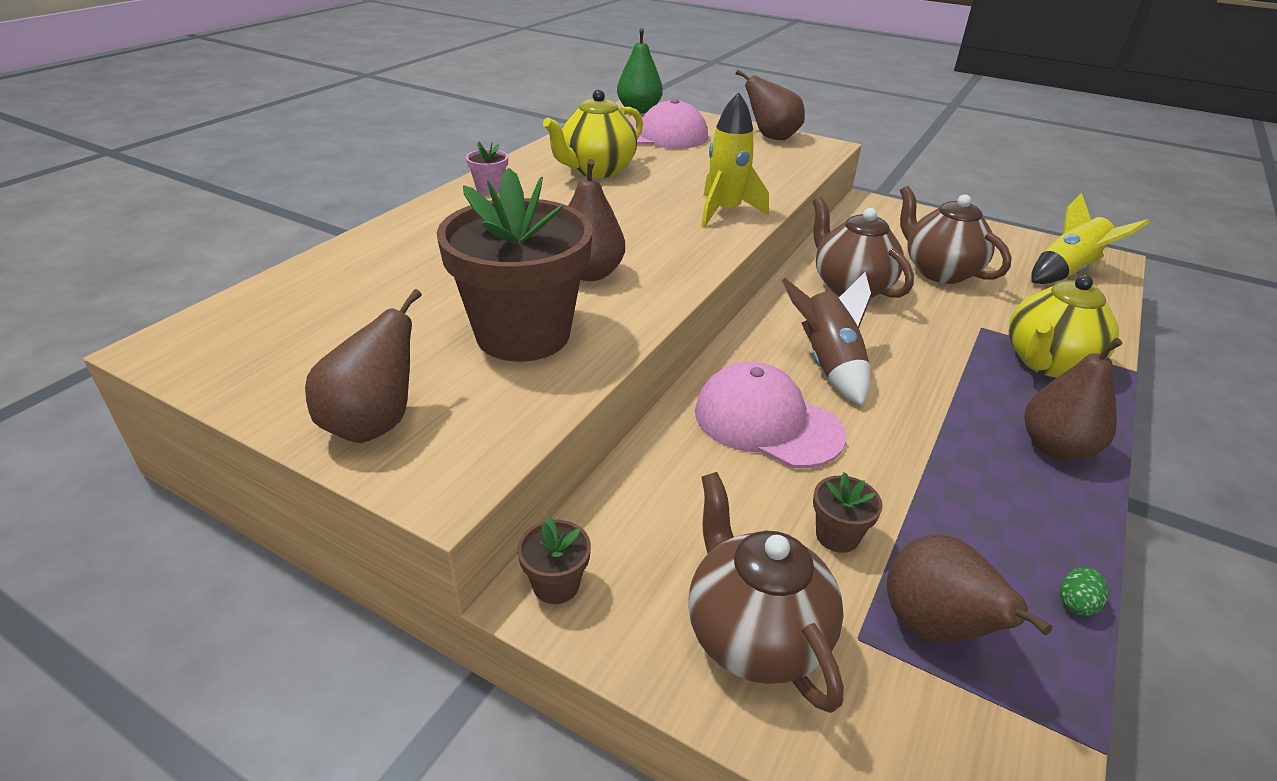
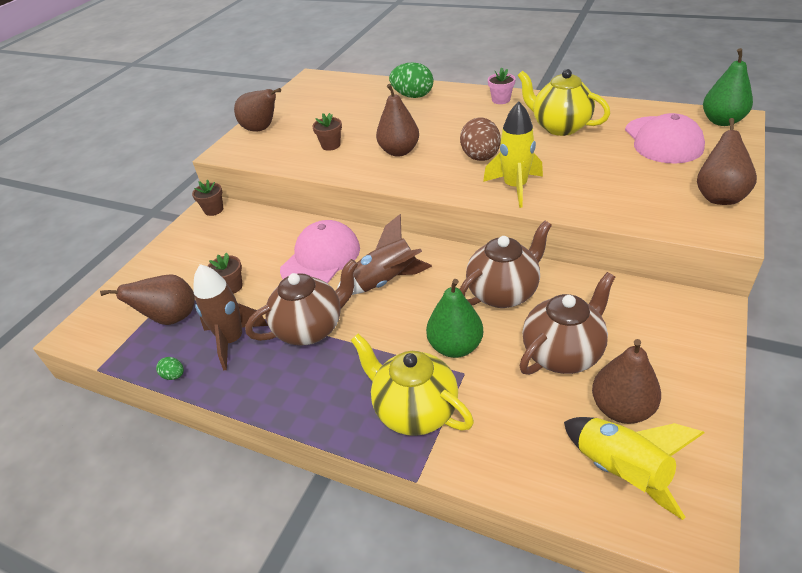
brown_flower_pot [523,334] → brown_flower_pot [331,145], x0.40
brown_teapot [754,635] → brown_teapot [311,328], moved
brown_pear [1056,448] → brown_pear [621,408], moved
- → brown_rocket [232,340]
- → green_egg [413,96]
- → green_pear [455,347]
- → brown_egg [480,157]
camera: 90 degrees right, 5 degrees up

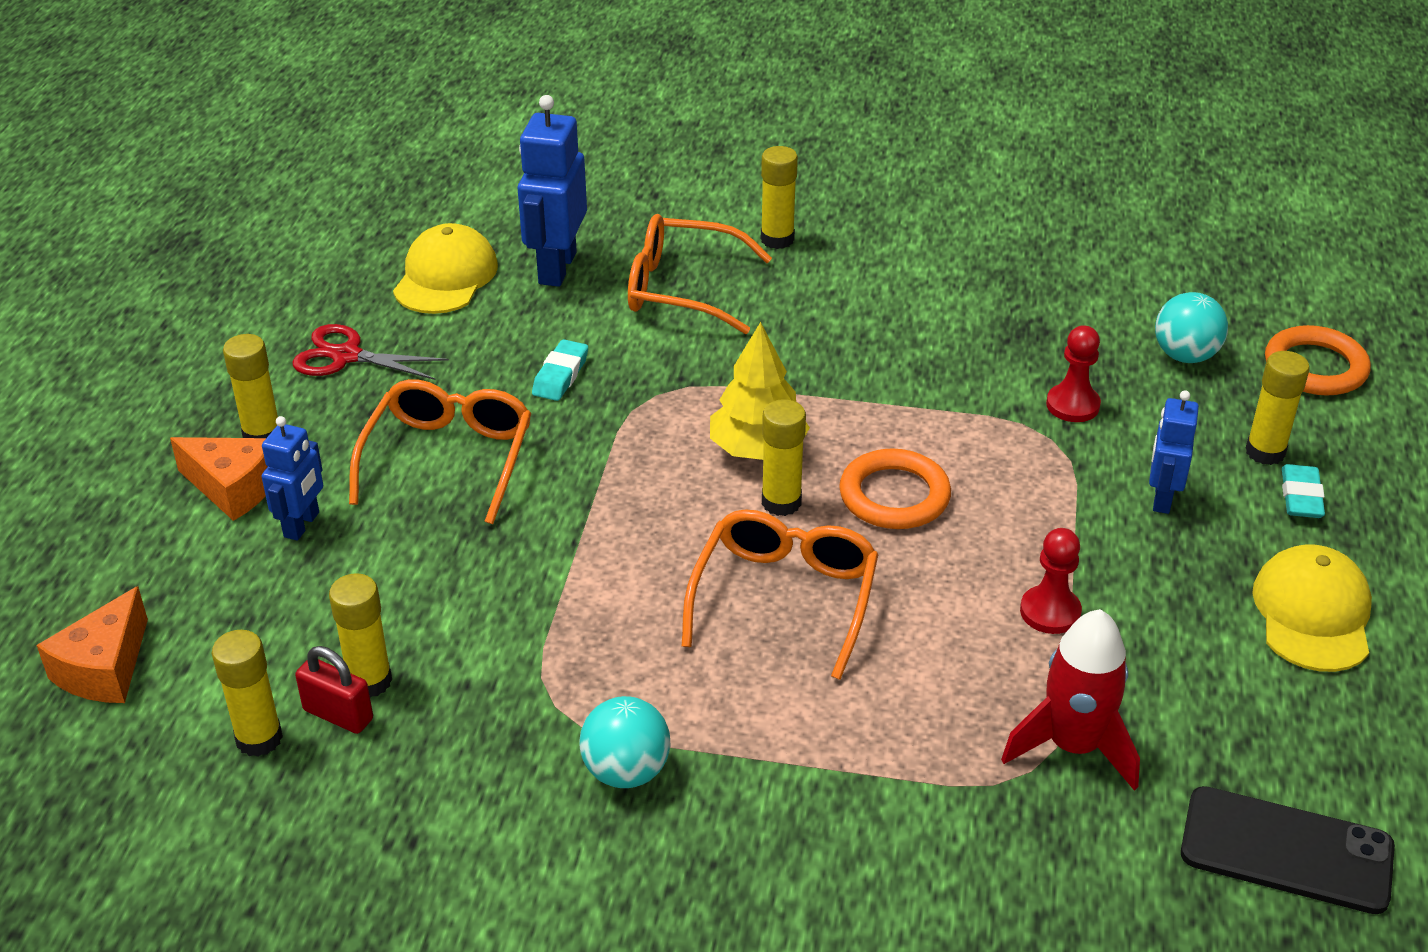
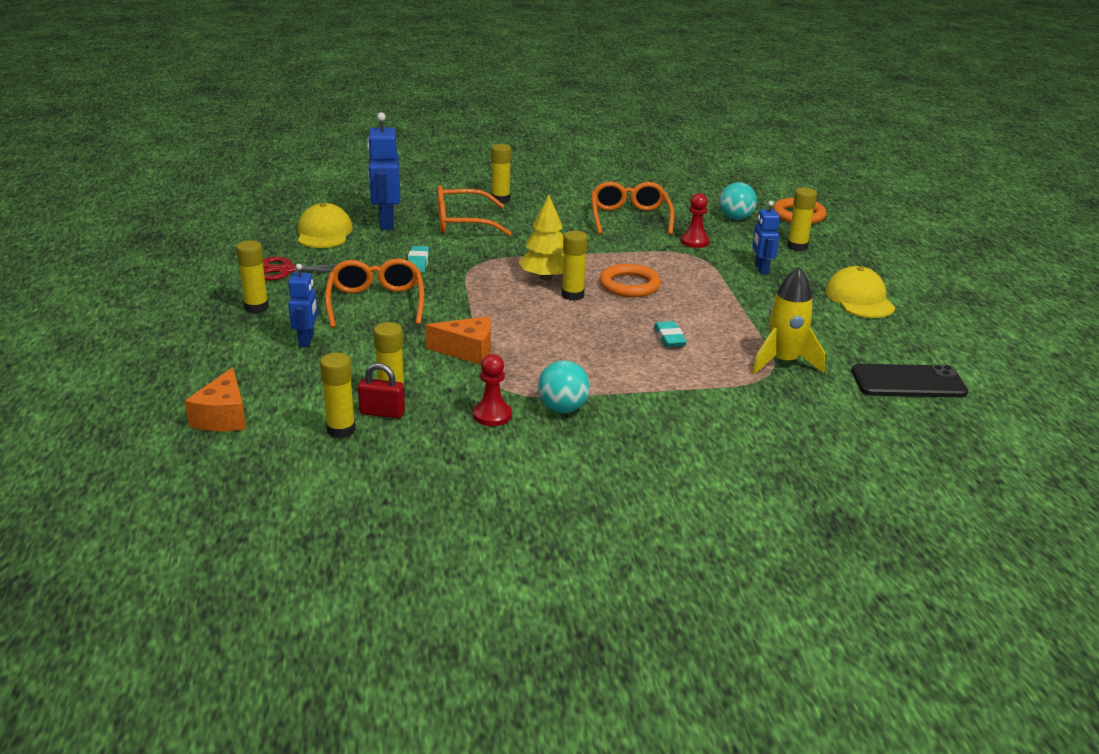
orange_cheese [233,488] → orange_cheese [467,351], moved
orange_glasses [784,598] → orange_glasses [630,218], moved
red_rocket [1073,746] → yellow_rocket [783,362]
red_pawn [1050,612] → red_pawn [492,415], moved
turquoise_eraser [1301,497] → turquoise_eraser [669,338], moved
camera: 20 degrees left, 10 degrees down

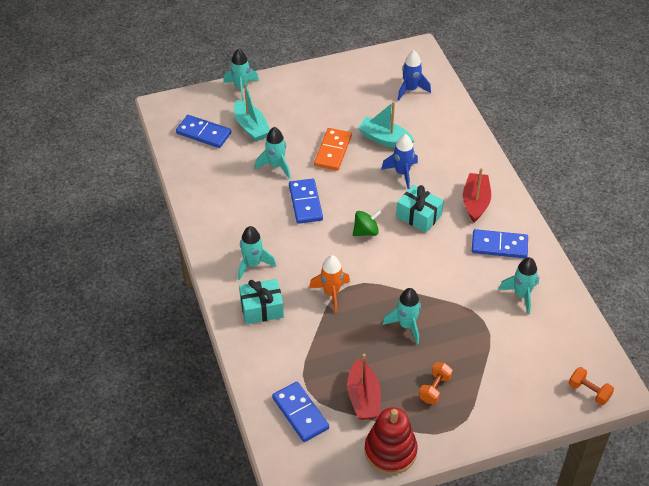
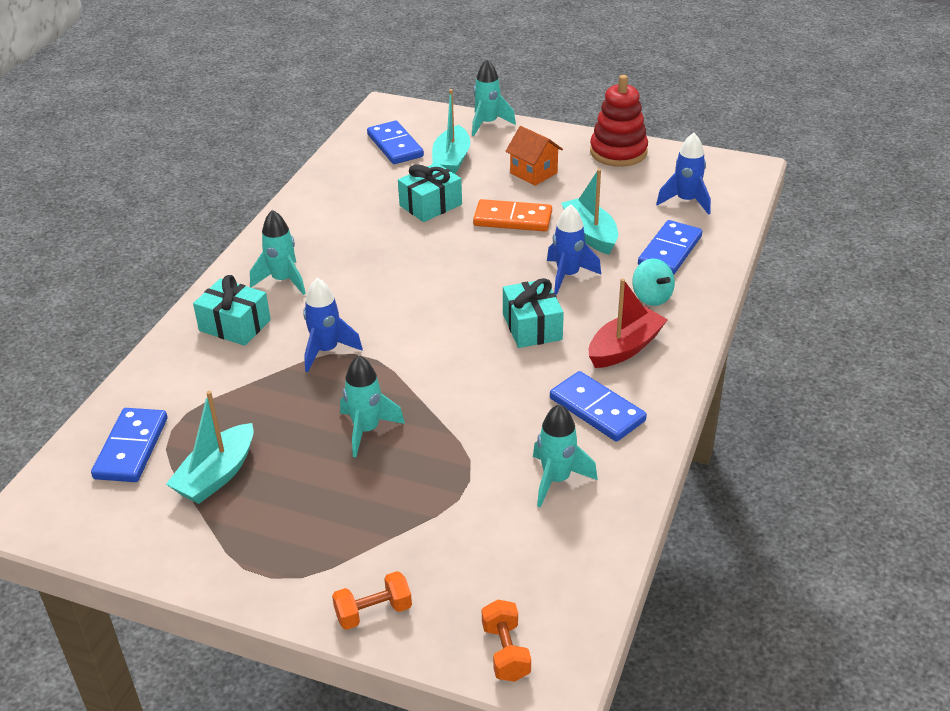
turquoise_rocket [276,166] → turquoise_gift [430,205]
blue_domino [305,203] → blue_domino [669,251], moved
orange_rocket [331,293] → blue_rocket [326,351]
orange_domino [332,151] → orange_domino [512,219], 45 degrees clockwise
red_boat [363,398] → turquoise_boat [216,475]
green_spinning_top [366,231] → -
red_stacking_toy [390,451] → red_stacking_toy [618,152], moved
orange_dumbbell [434,388] → orange_dumbbell [373,612], moved
- → orange_house [533,173]
- → turquoise_spinning_top [651,297]
camera: 40 degrees right, 10 degrees down

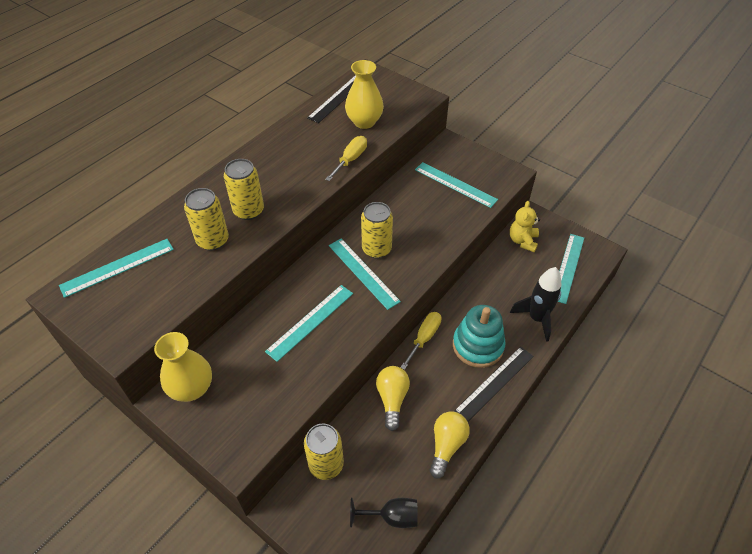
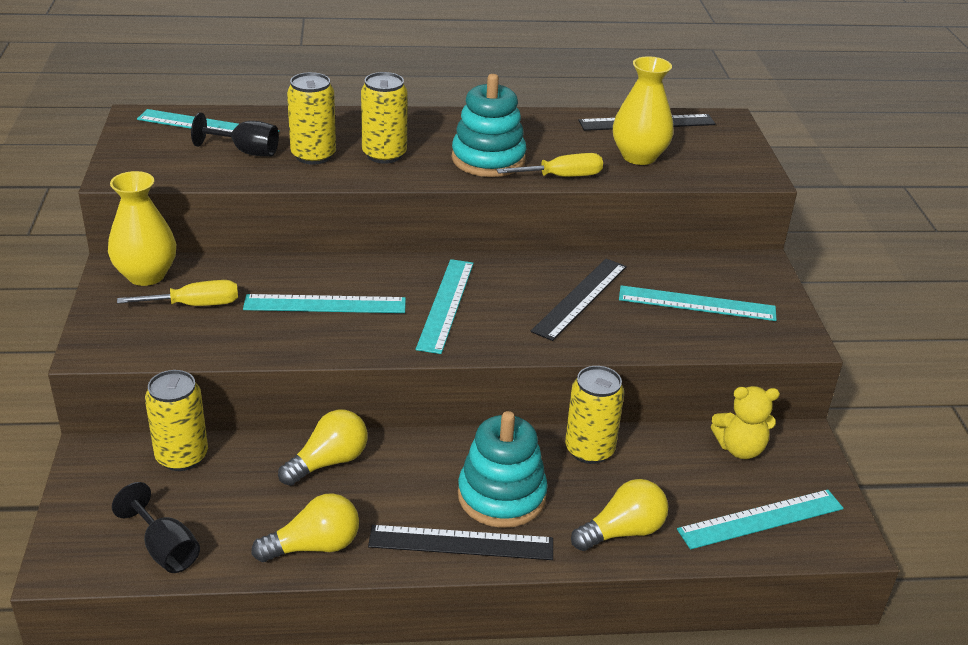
yellow_can [376,249] → yellow_can [589,450], moved
yellow_screwdriver [424,338] → yellow_screwdriver [195,305], moved
turquoise_ruler [455,184] → turquoise_ruler [697,303], 75 degrees counterclockwise
yellow_teddy_bear [522,241] → yellow_teddy_bear [740,448], 150 degrees counterclockwise
black_rocket [536,318] → yellow_light_bulb [622,531]
- → black_goblet [246,151]
- → turquoise_stacking_toy [488,159]
- → black_ruler [580,298]
camera: 45 degrees right, 15 degrees down

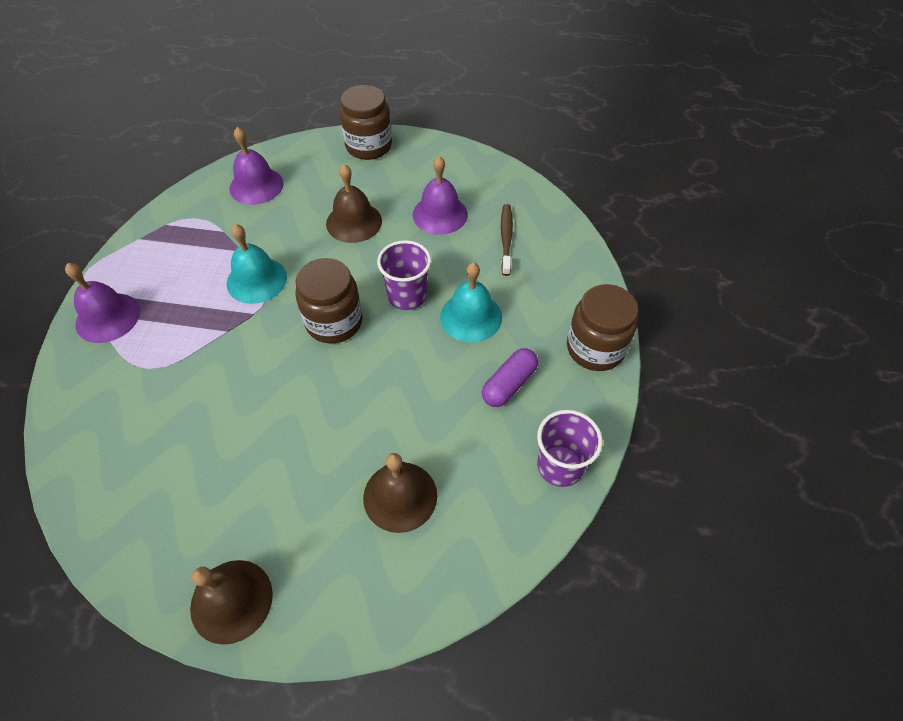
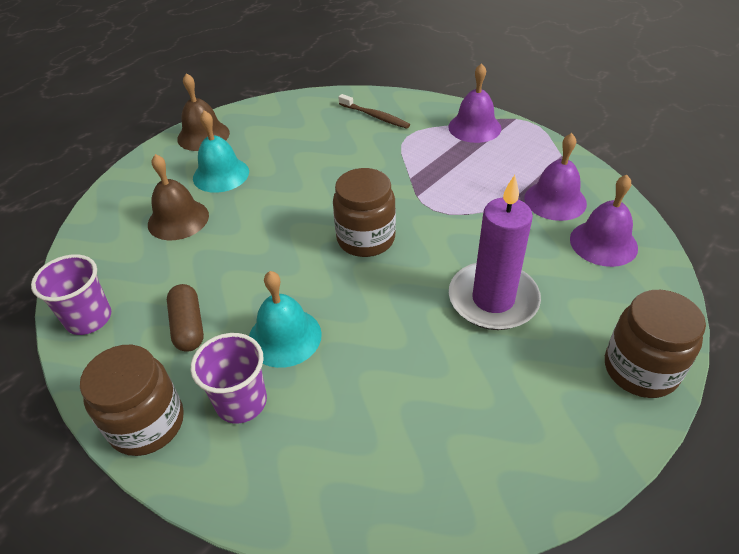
turquoise_bell [256,280] → turquoise_bell [221,174], moved
brown_bell [354,222] → purple_candle [493,299]
purple_cup [407,296] → purple_cup [241,402], moved
purple_bell [440,214] → purple_bell [555,200], moved
purple_capsule [509,384] → brown_capsule [188,326]
brown_toothbrush [506,239] → brown_toothbrush [375,116], moved
camera: 125 degrees right, 10 degrees down

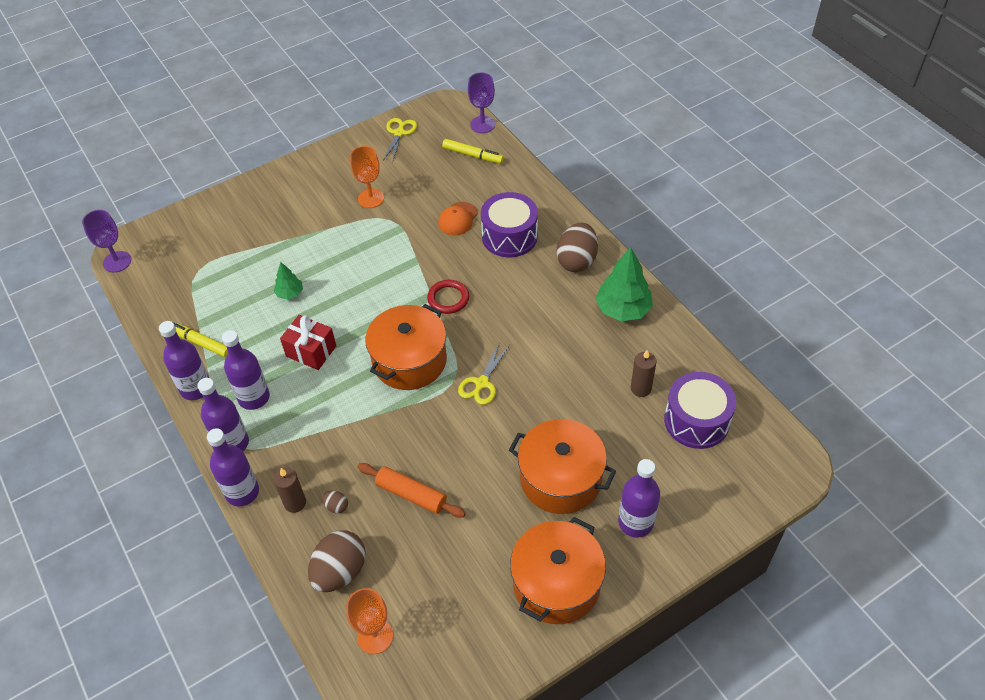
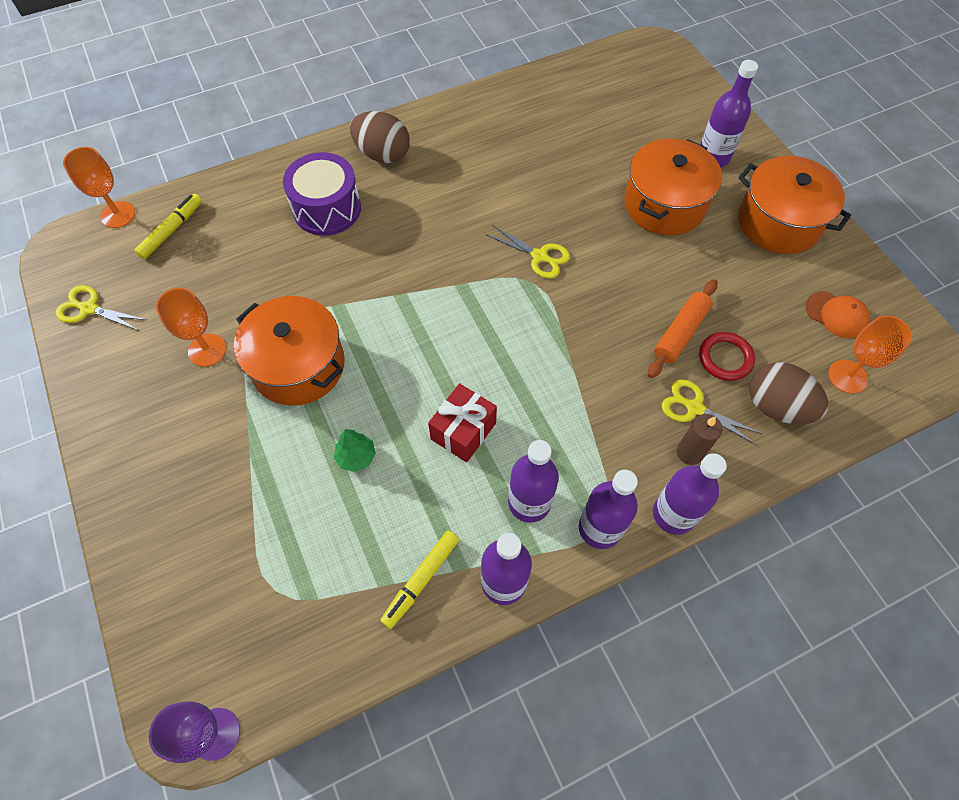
brown_egg [336,506] → yellow_scissors [694,408]
orange_pot [409,360] → orange_pot [298,365], moved
red_ring [448,298] → red_ring [725,358], moved
orange_cap [458,219] → orange_cap [836,314], moved
purple_goblet [482,124] → orange_goblet [118,215]
green_tree [623,309] → -
brown_candle [641,388] → -
purple_drum [696,421] → -
camera: 85 degrees left, 10 degrees up

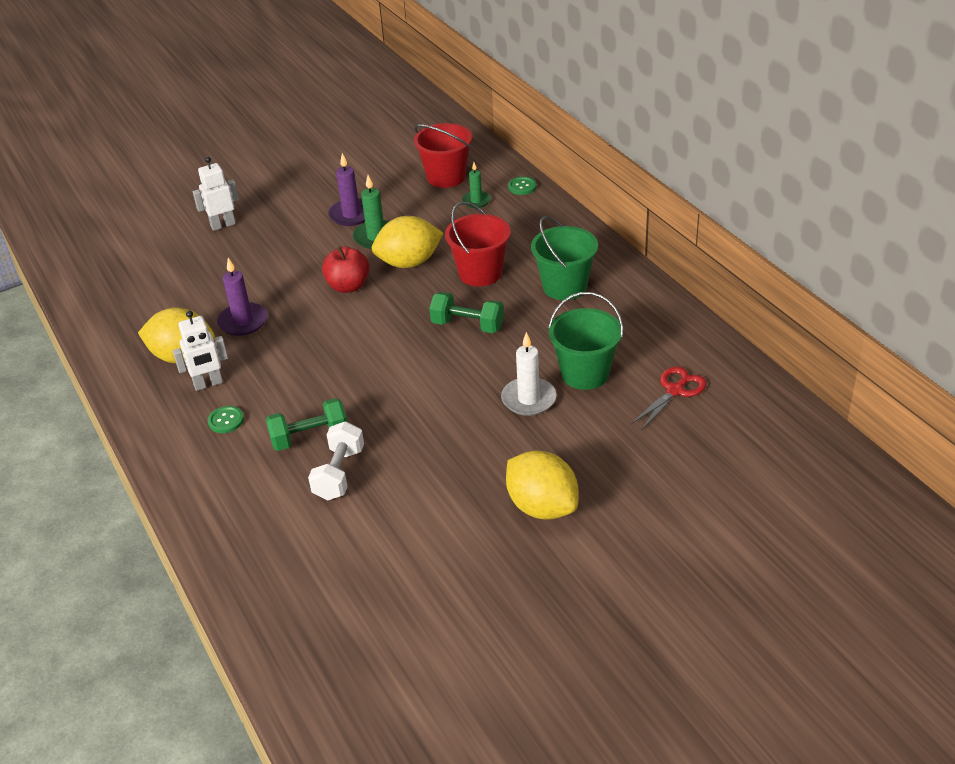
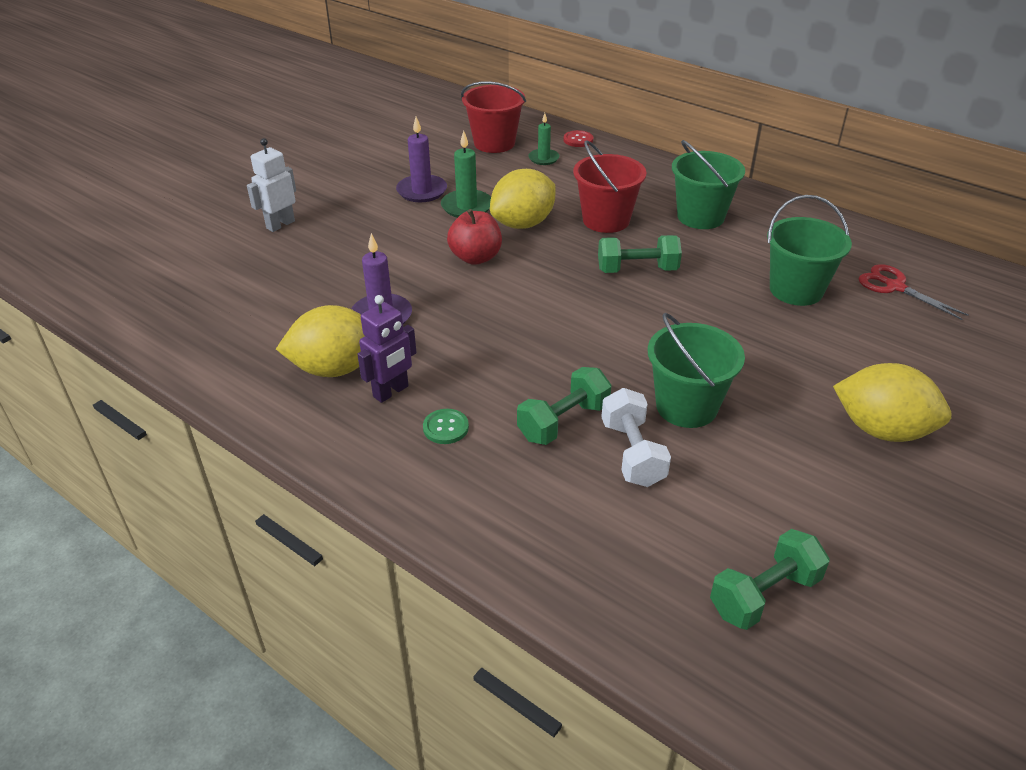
white_robot [208,384] → purple_robot [391,392]
white_candle [528,399] → -
green_button [522,187] → red_button [578,140]
red_scissors [675,390] → red_scissors [894,286], 60 degrees counterclockwise
- → green_bucket [686,406]
- → green_dumbbell [764,595]
camera: 25 degrees left, 0 degrees up

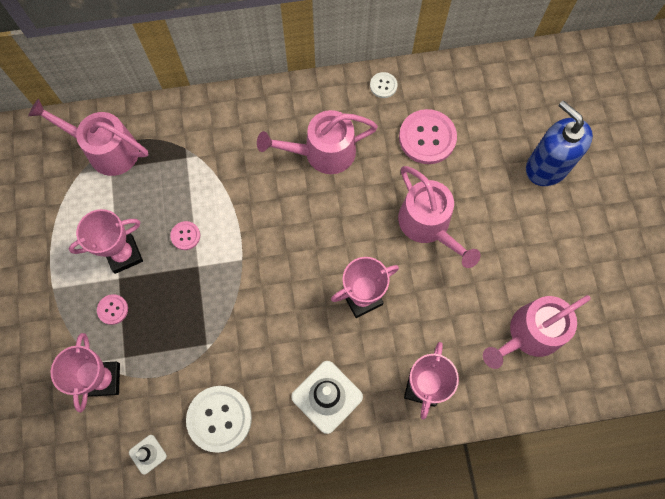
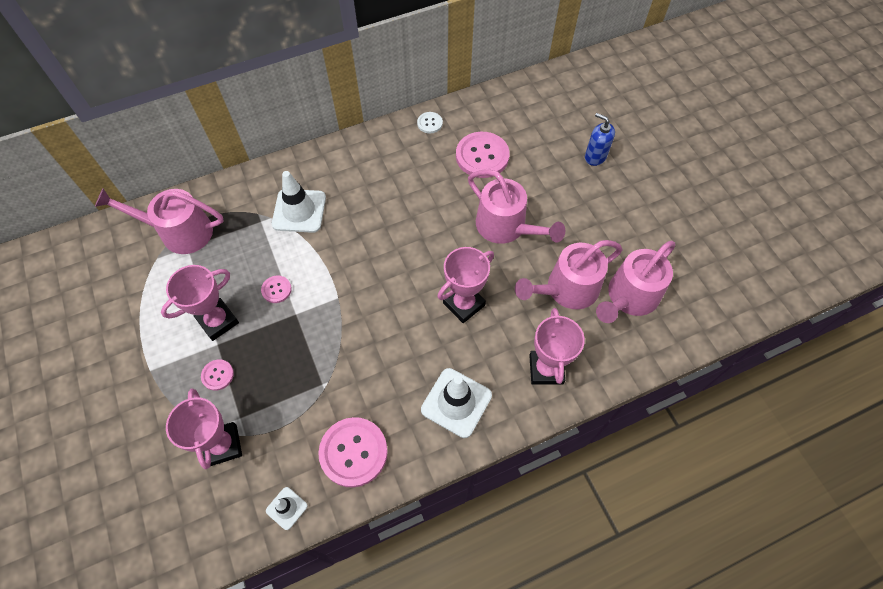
white_button [219,419] → pink_button [353,452]
pink_watering_can [323,152] → pink_watering_can [567,289], moved
blue_soap_dispenser [546,167] → blue_soap_dispenser [595,156], x0.58
- → white_traffic_cone [299,211]
camera: 15 degrees left, 10 degrees down

